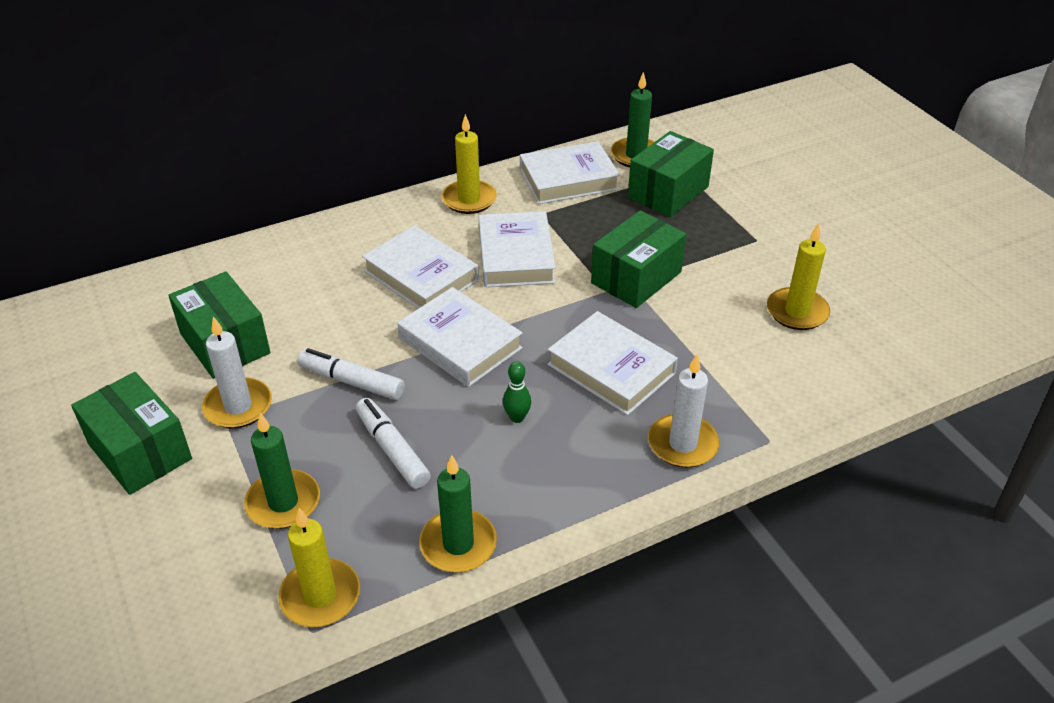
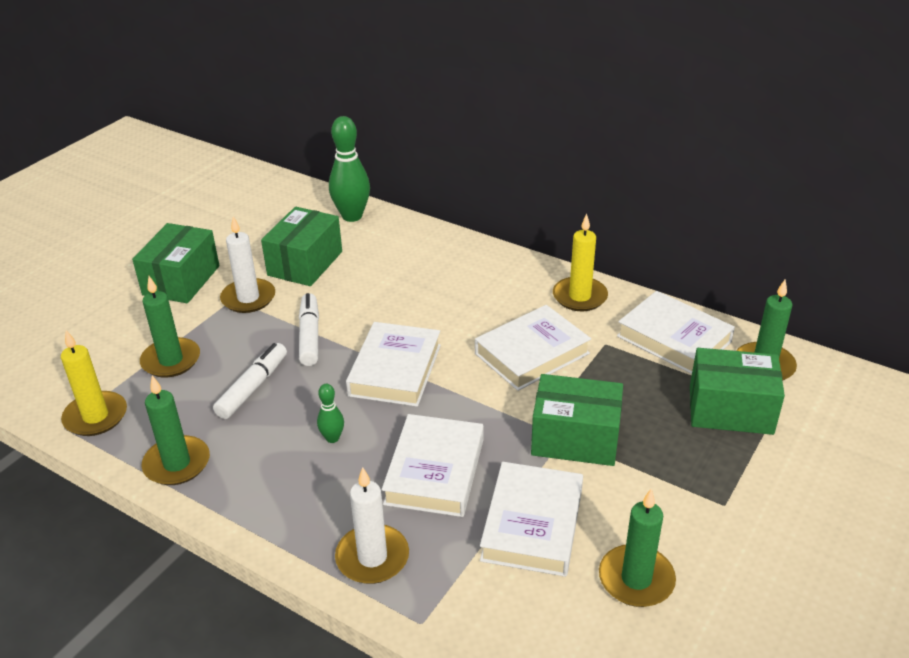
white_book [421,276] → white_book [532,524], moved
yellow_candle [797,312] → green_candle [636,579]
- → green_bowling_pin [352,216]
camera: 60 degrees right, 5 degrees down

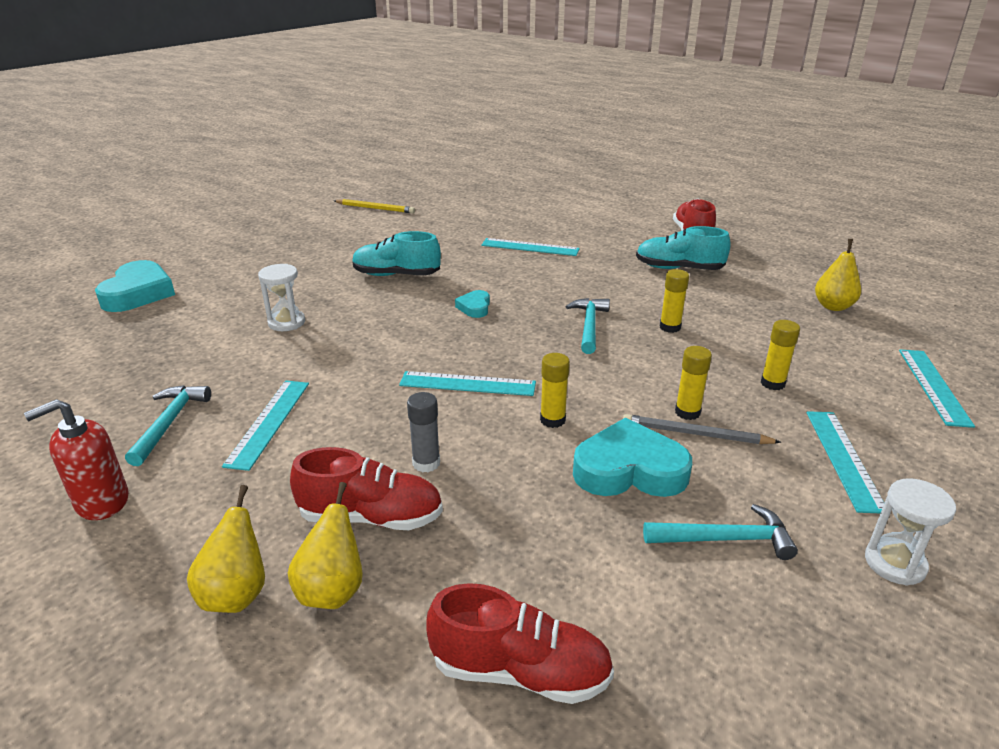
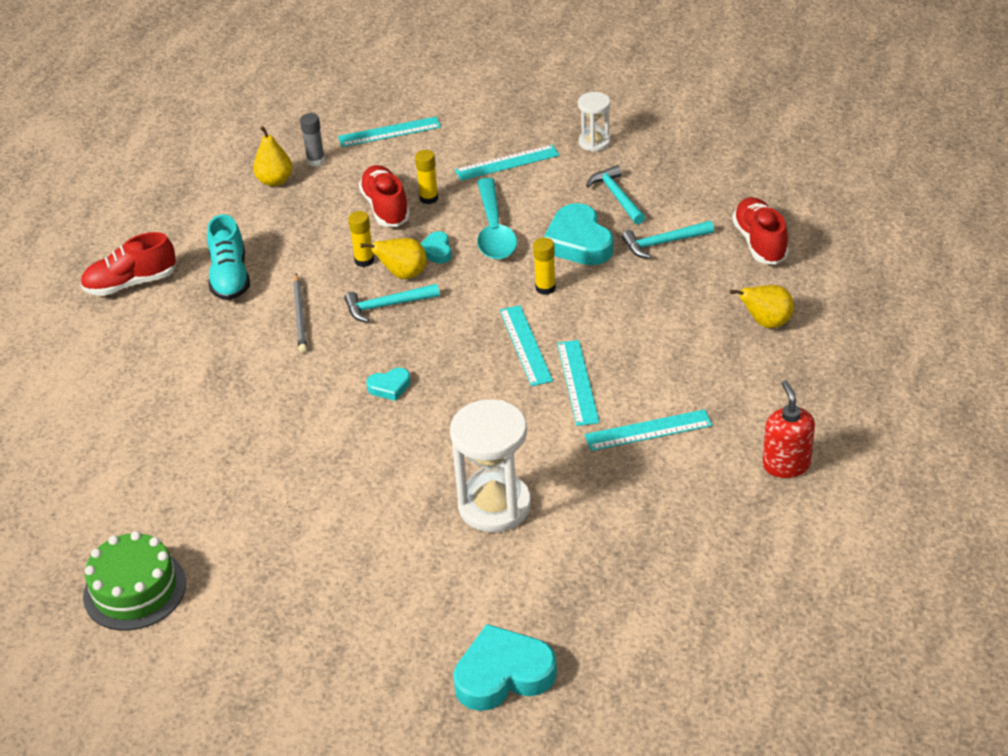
red_soap_dispenser [101,501] → red_soap_dispenser [786,465], 135 degrees counterclockwise
turquoise_hammer [169,423] → turquoise_hammer [663,243], moved
yellow_pear [237,594] → yellow_pear [403,275], moved
white_hourglass [286,322] → white_hourglass [494,505], x1.81
red_shoe [371,517] → red_shoe [385,208], moved
yellow_pencil [375,208] → green_cake [135,589]
turquoise_shoe [396,275] → -
grey_glue_stick [426,463] → grey_glue_stick [316,161], moved
turquoise_ruler [530,247] → turquoise_ruler [577,382], moved
grey_pencil [695,434] → grey_pencil [300,316], moved
yellow_glue_stick [687,412] → turquoise_spoon [494,230]
- → turquoise_heart [436,251]
camera: 110 degrees left, 10 degrees up

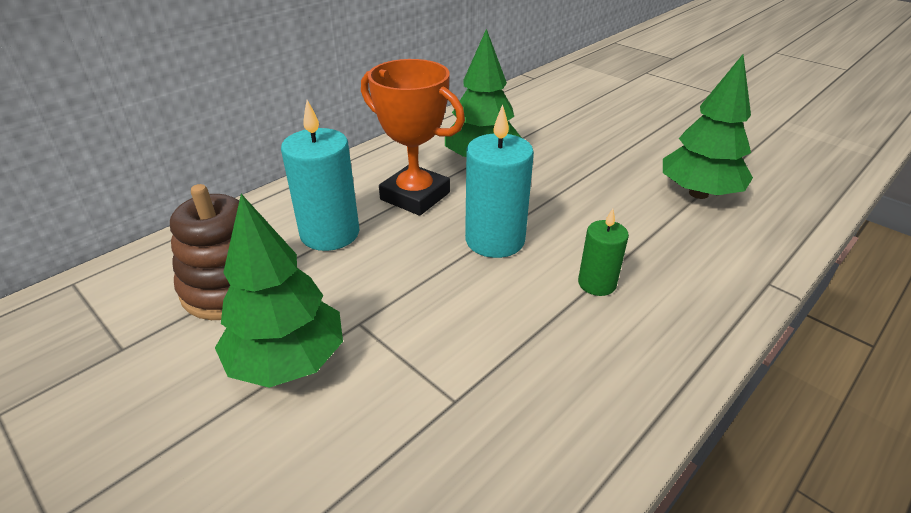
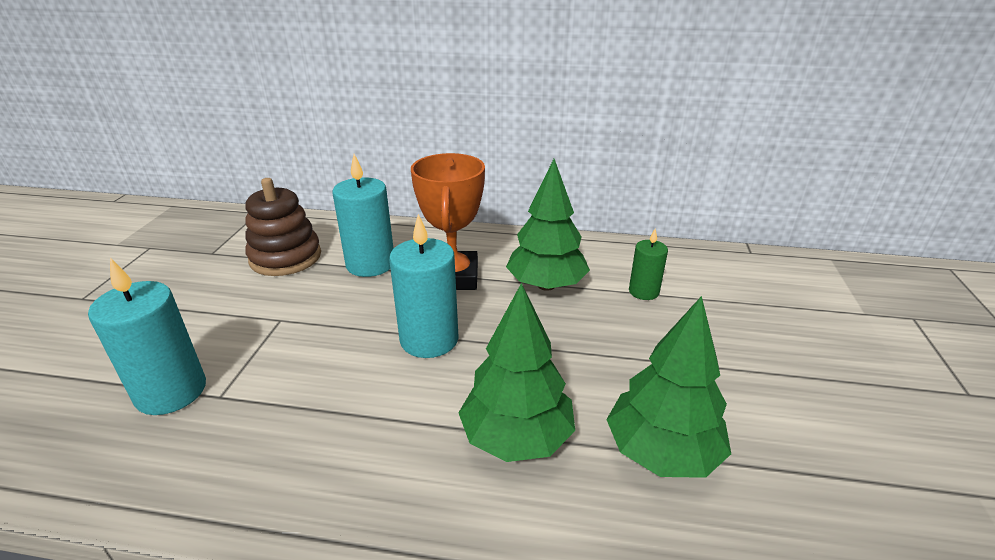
green_tree [288,361] → green_tree [517,437], moved
green_candle [597,283] → green_candle [643,291], moved
- → turquoise_candle [171,391]
camera: 55 degrees right, 5 degrees down

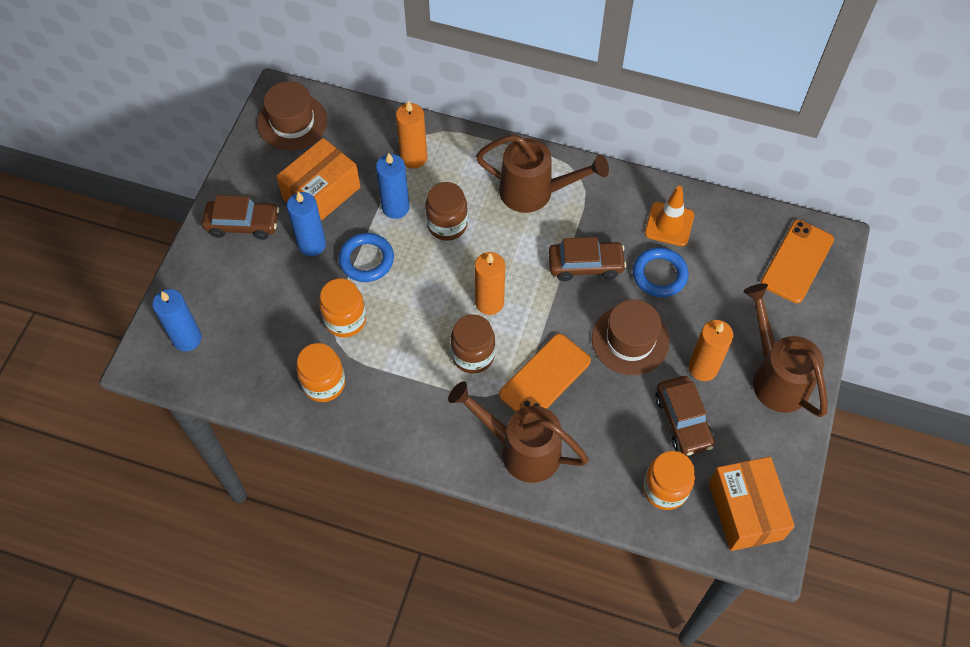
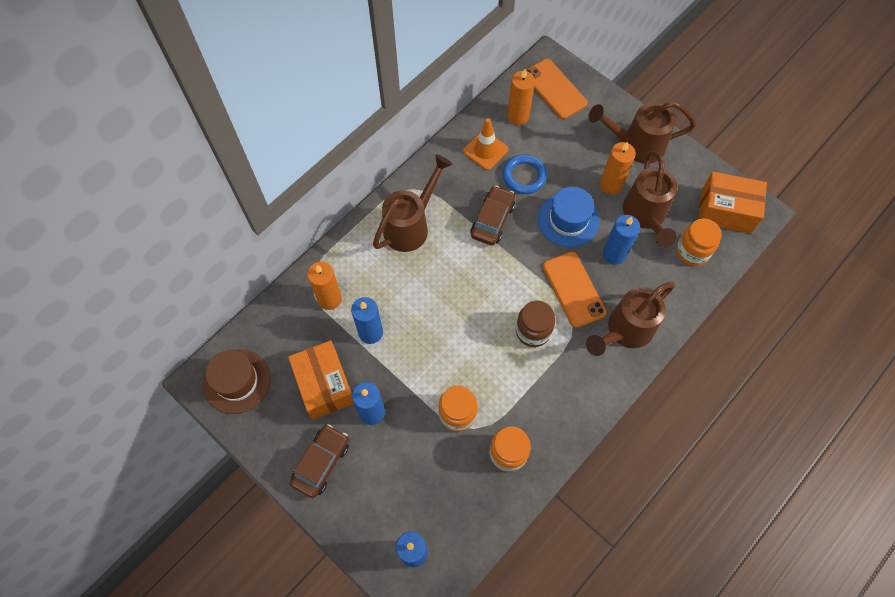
blue_ring [366,260] → -
brown_jar [447,225] → -
orange_candle [489,302] → orange_candle [518,116], moved
brown_hat [630,340] → blue_hat [568,219]
brown_car [683,420] → brown_watering_can [645,216]
- → blue_candle [614,254]
camera: 65 degrees left, 5 degrees up

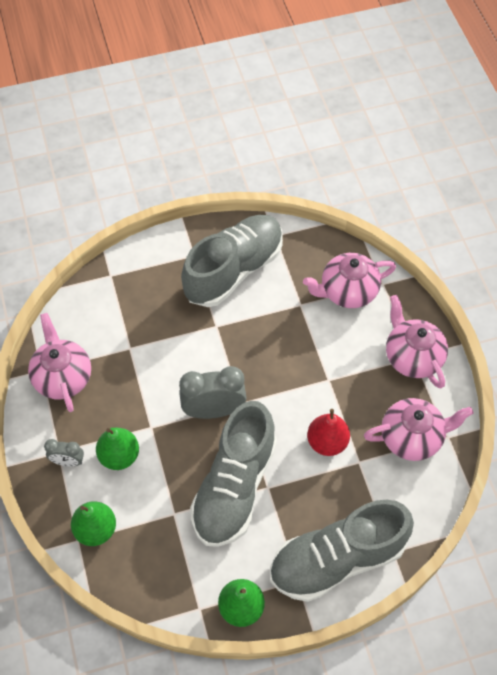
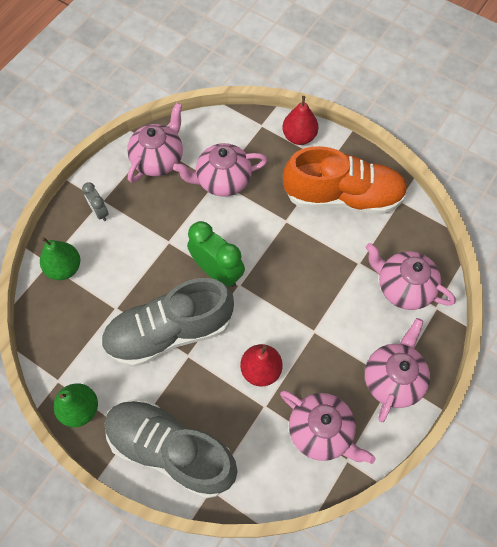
green_pear [119,456] → -
grey_clock [214,410] → green_clock [217,272]
grey_shoe [234,270] → orange_shoe [343,196]
- → pink_teapot [222,180]
- → red_pear [299,136]
camera: 50 degrees right, 5 degrees up

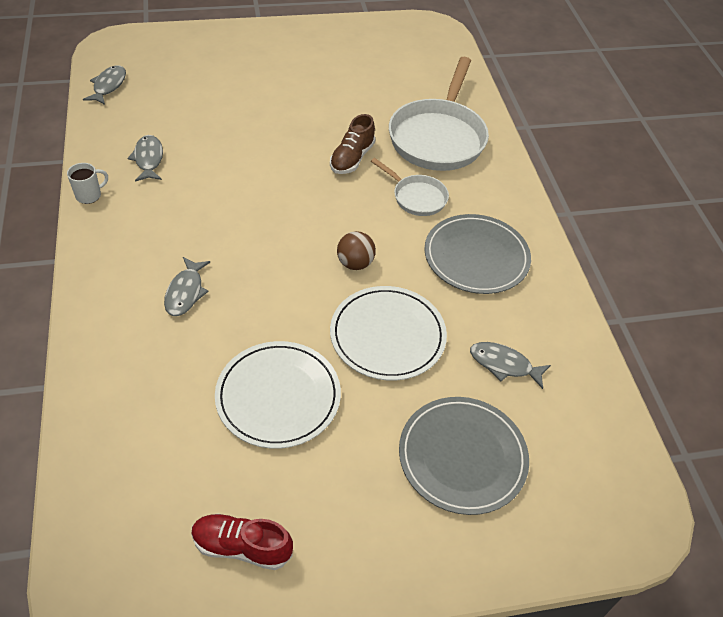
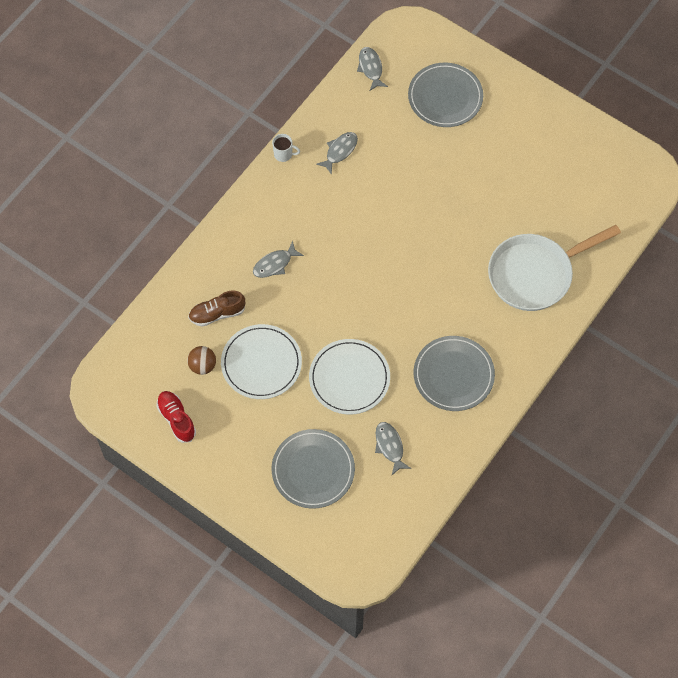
grey_fish [108,86] → grey_fish [370,68], 75 degrees counterclockwise
brown_shoe [352,158] → brown_shoe [217,313], moved
brown_ball [355,263] → brown_ball [202,365], moved
white_pan [416,197] → -
- → grey_plate [445,97]
camera: 50 degrees right, 15 degrees up

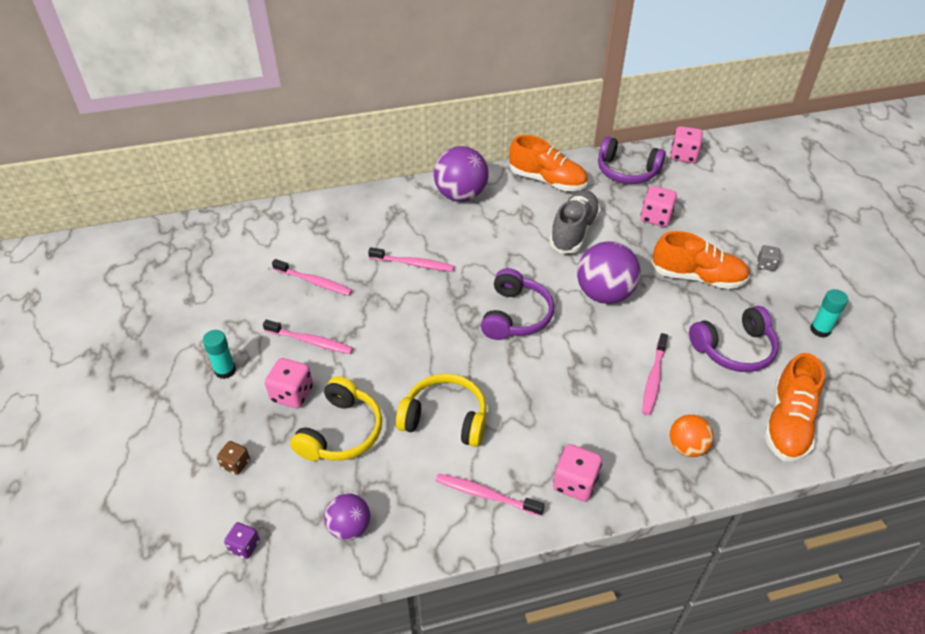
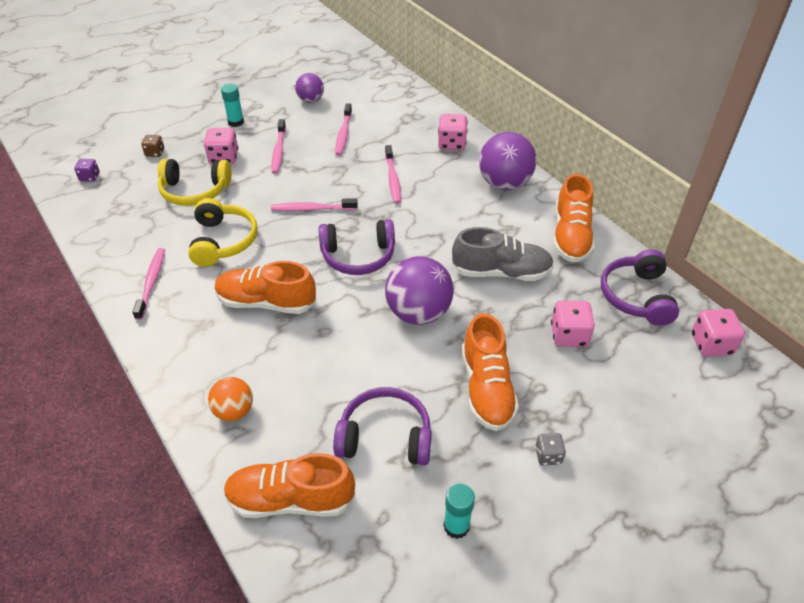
purple_ball [349,527] → purple_ball [311,100], moved
pink_dice [575,483] → pink_dice [451,144], moved
pink_toothbrush [654,378] → pink_toothbrush [312,209], moved
purple_headphones [734,349] → purple_headphones [385,437], 135 degrees clockwise
- → orange_shoe [266,302]
camera: 70 degrees right, 0 degrees up

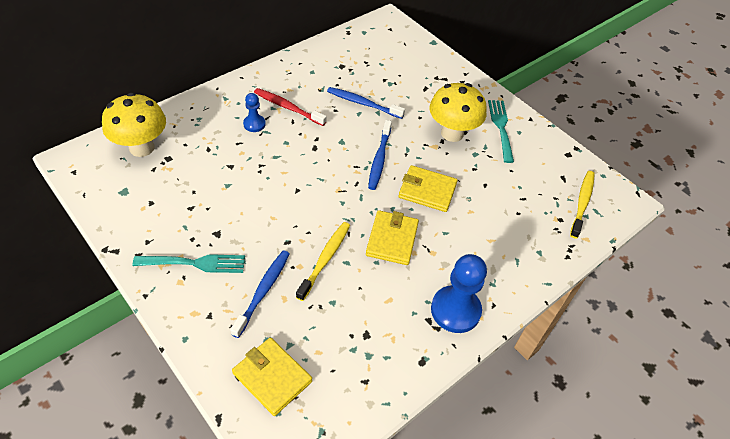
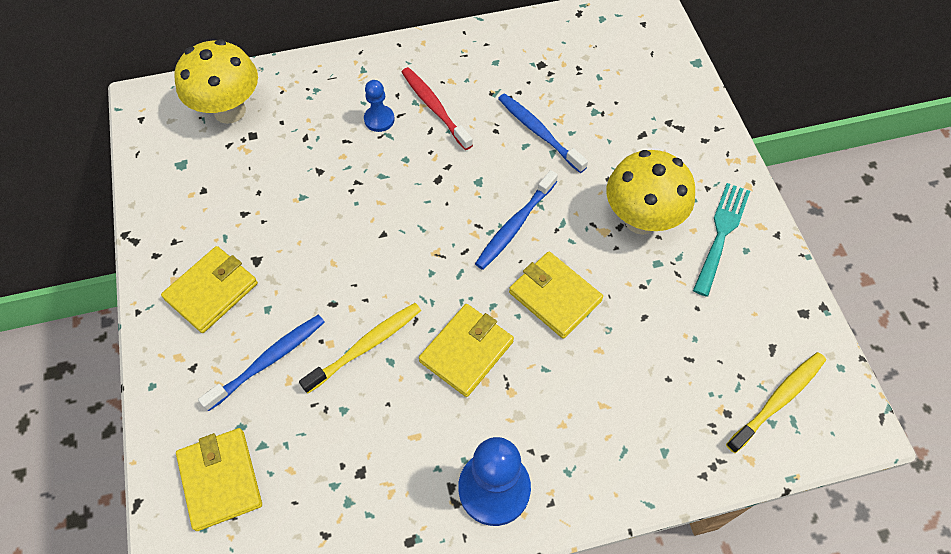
turquoise_fork [195,263] → yellow_wallet [211,291]
camera: 30 degrees right, 10 degrees up

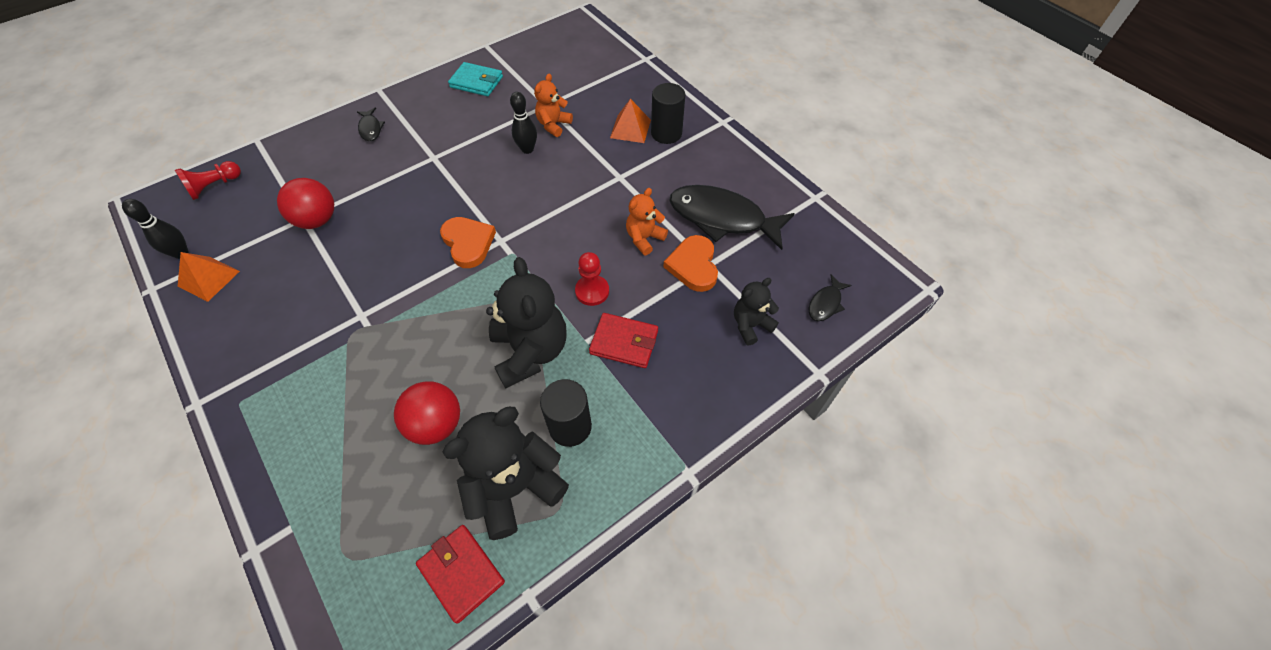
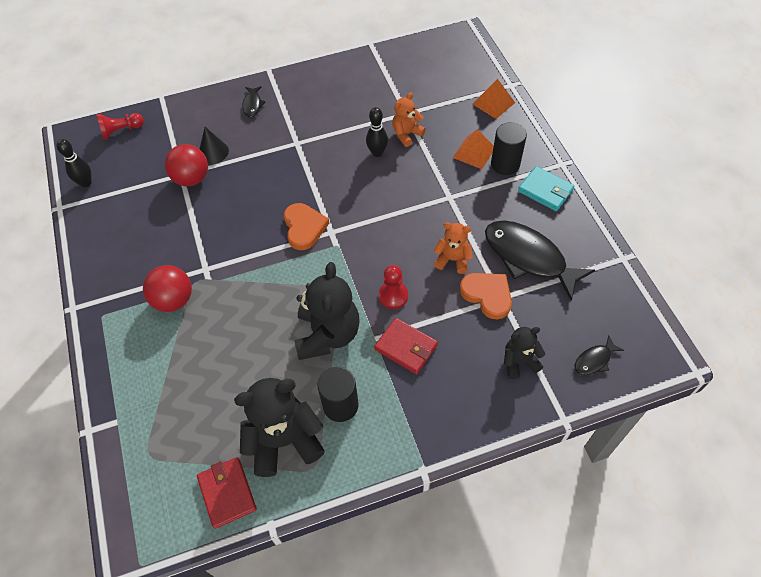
orange_pyramid [208,278] → orange_pyramid [493,103], moved
red_ball [436,424] → red_ball [174,300], moved
turquoise_wallet [476,82] → turquoise_wallet [545,191], moved
orange_teddy_bear [644,238] → orange_teddy_bear [452,260], 45 degrees clockwise
orange_heart [693,265] → orange_heart [487,295], 120 degrees clockwise
- → black_cone [213,152]
camera: 20 degrees right, 0 degrees up

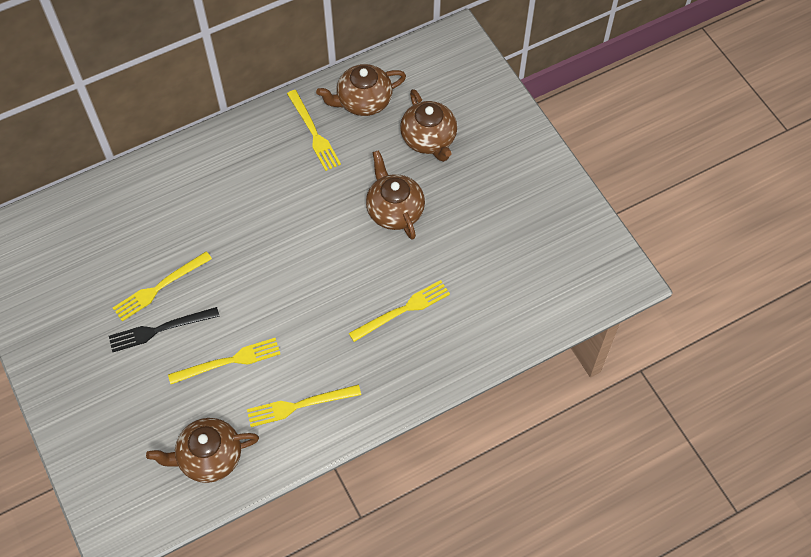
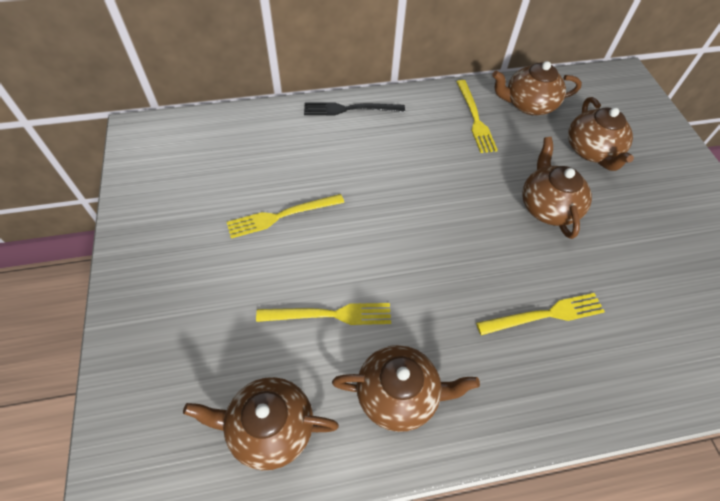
black_fork [160,329] → black_fork [350,109], moved
yellow_fork [299,405] → brown_teapot [399,395]
camera: 15 degrees right, 5 degrees down

